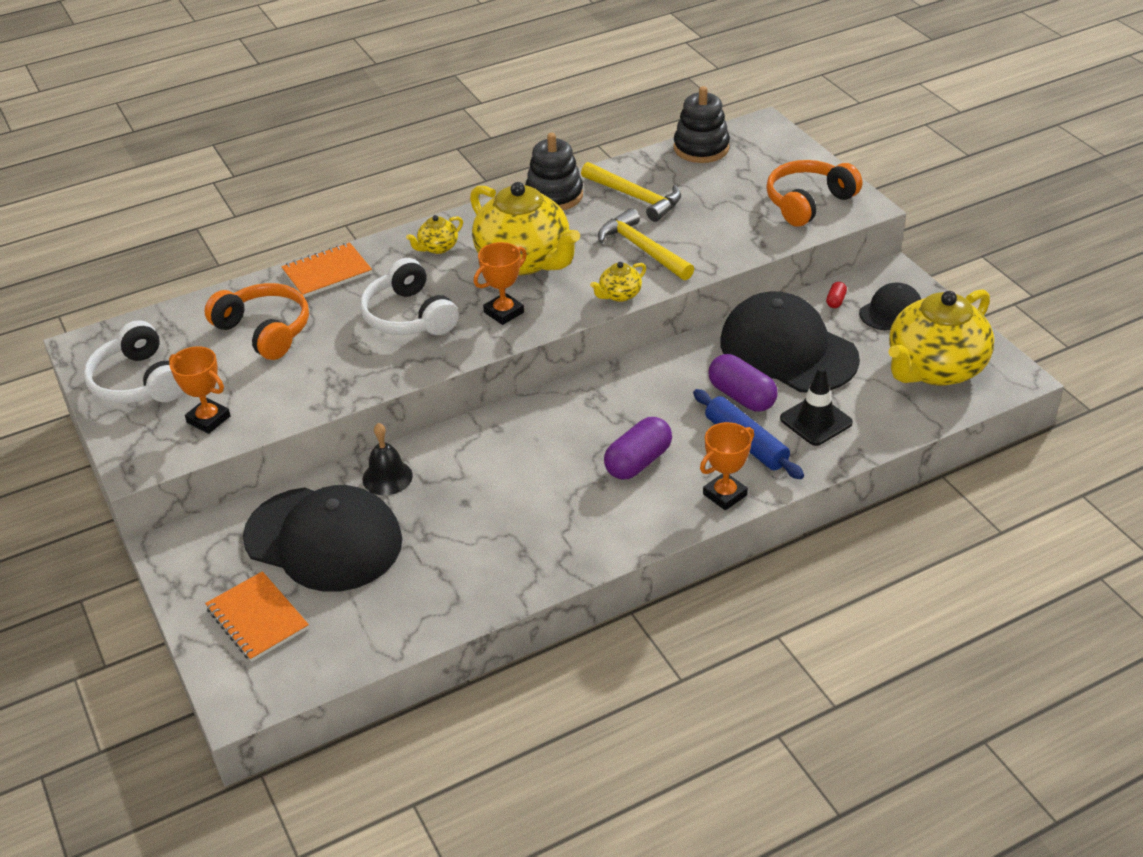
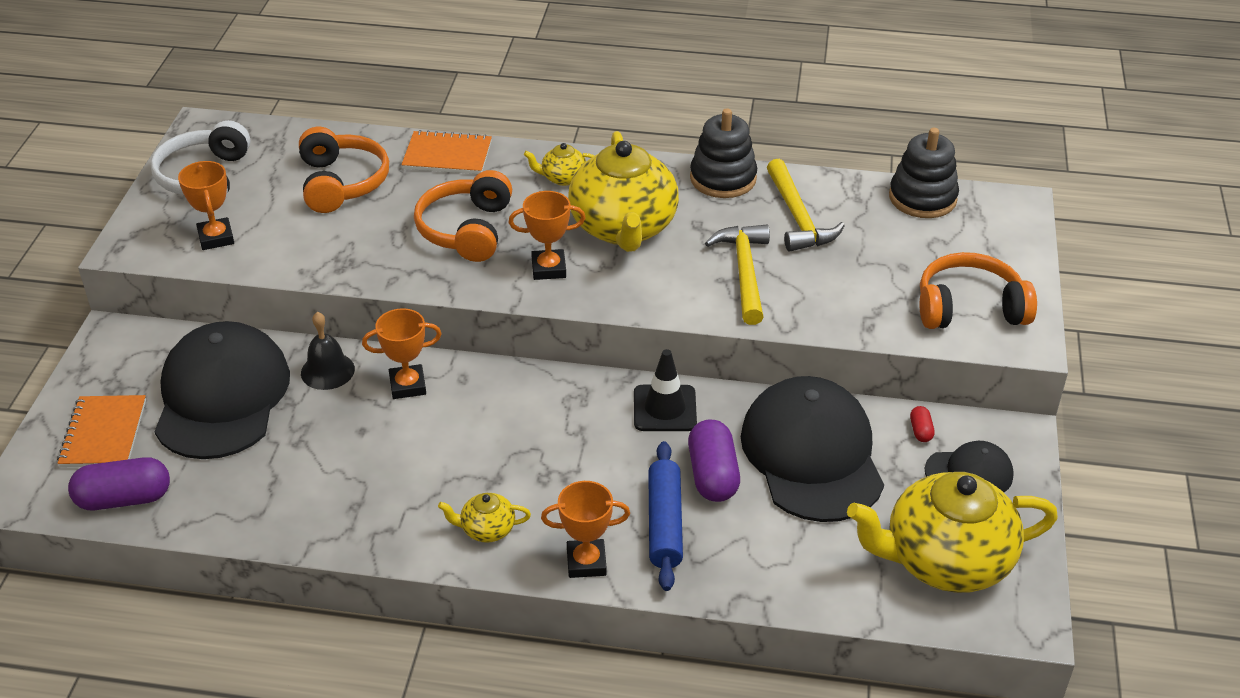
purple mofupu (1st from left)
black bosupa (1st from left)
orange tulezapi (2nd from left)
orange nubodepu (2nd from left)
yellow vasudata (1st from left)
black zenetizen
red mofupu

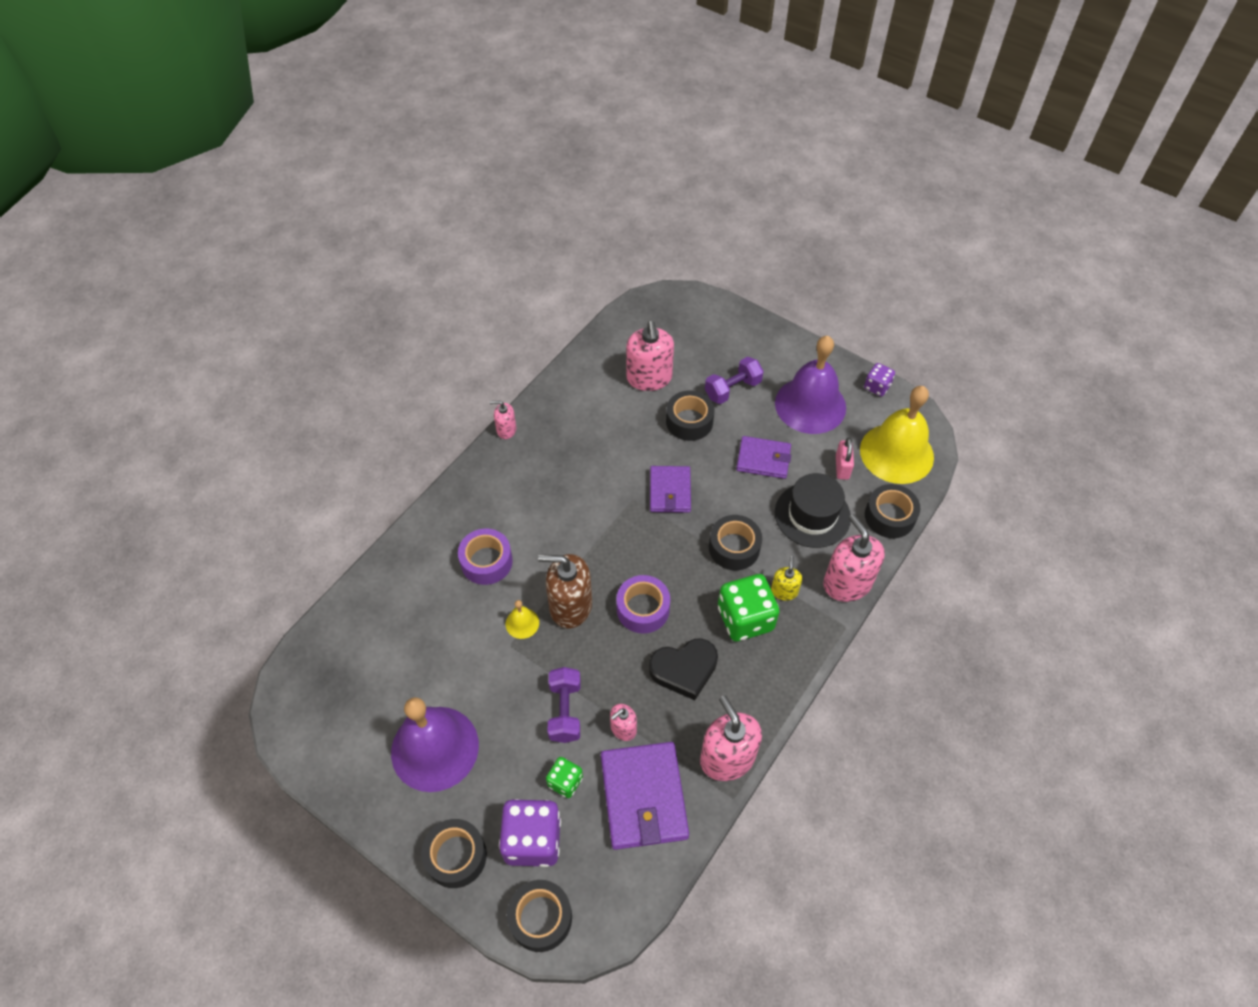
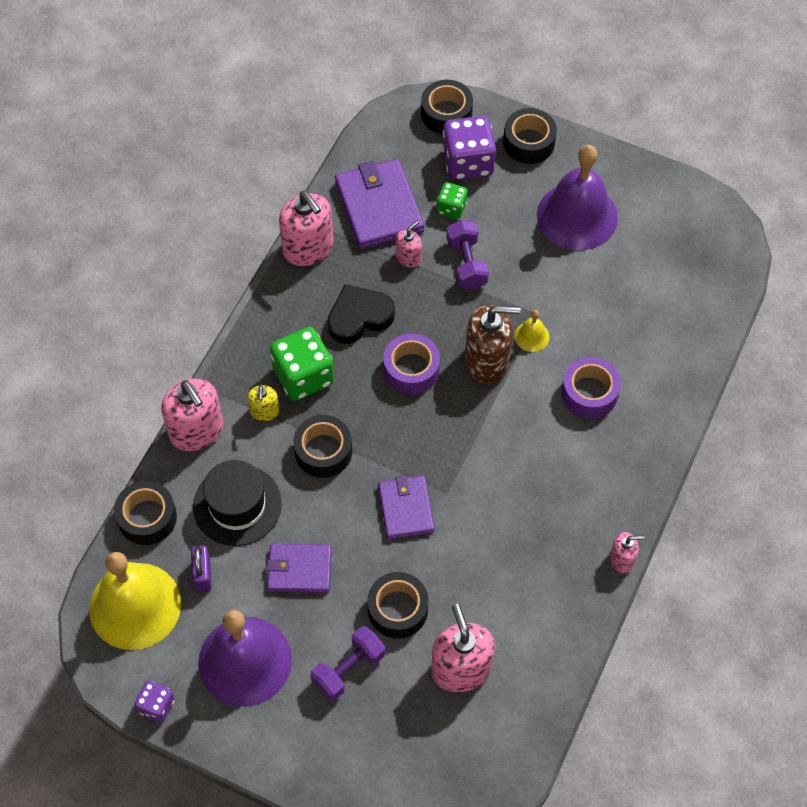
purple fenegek

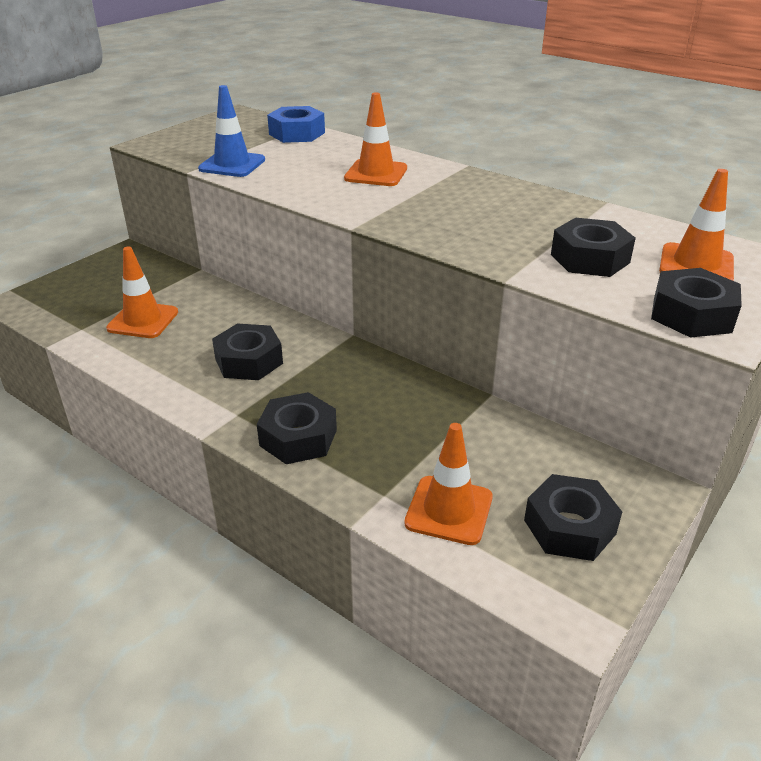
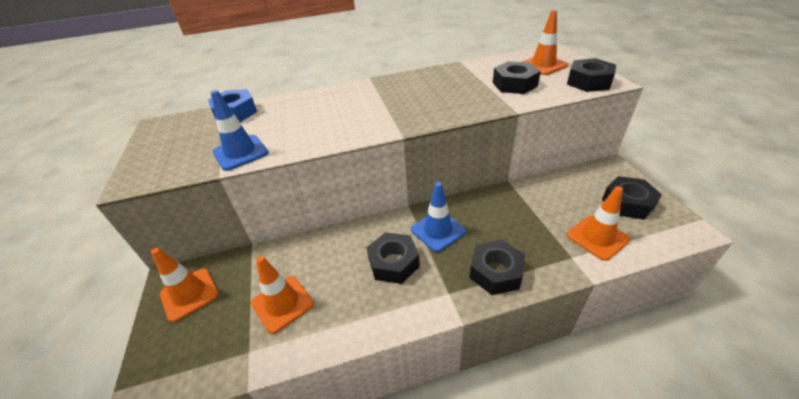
orange zenetizen (1st from left)
blue zenetizen (2nd from left)

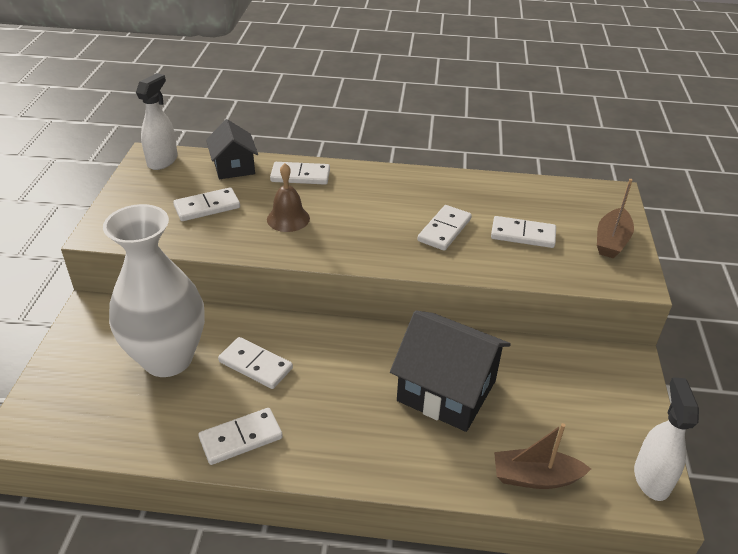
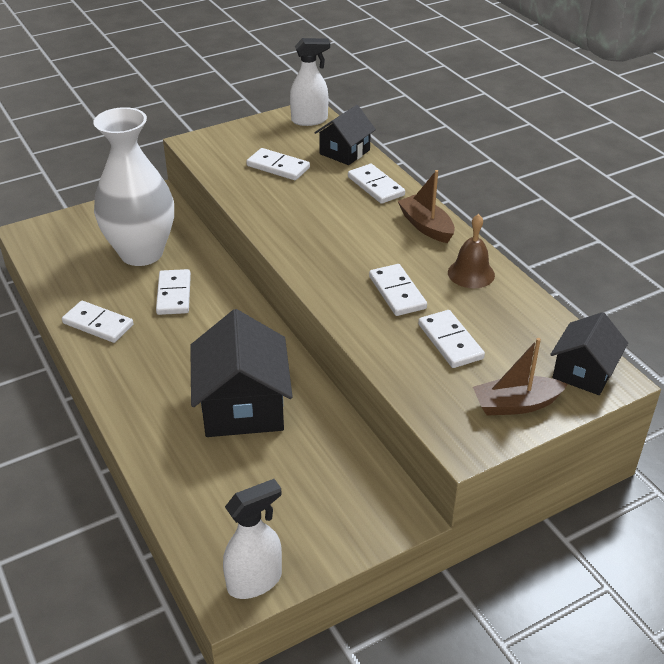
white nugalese (5th from left)
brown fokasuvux (1st from left)
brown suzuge
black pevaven (3rd from left)

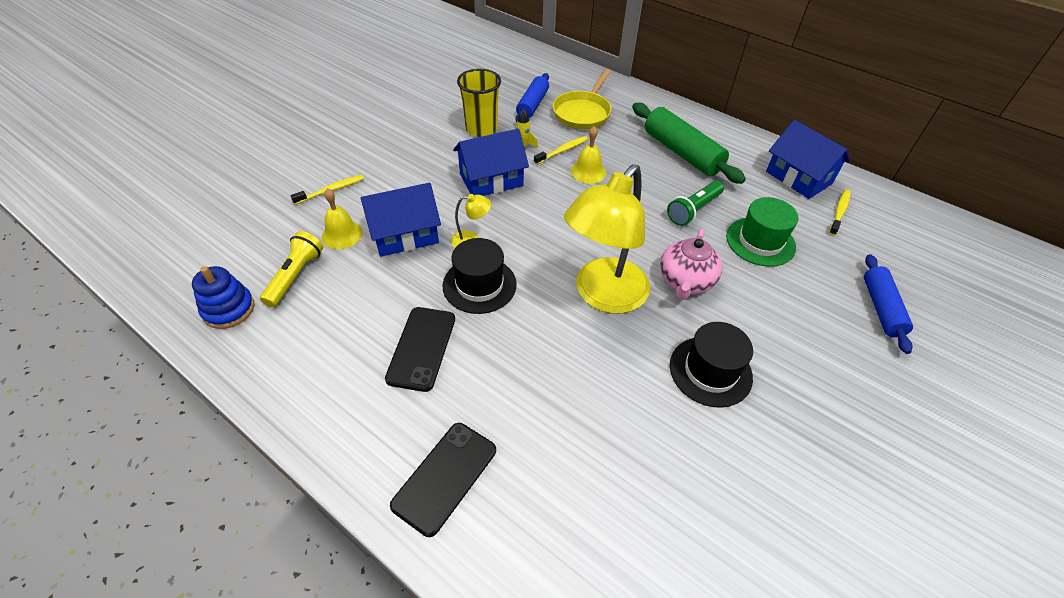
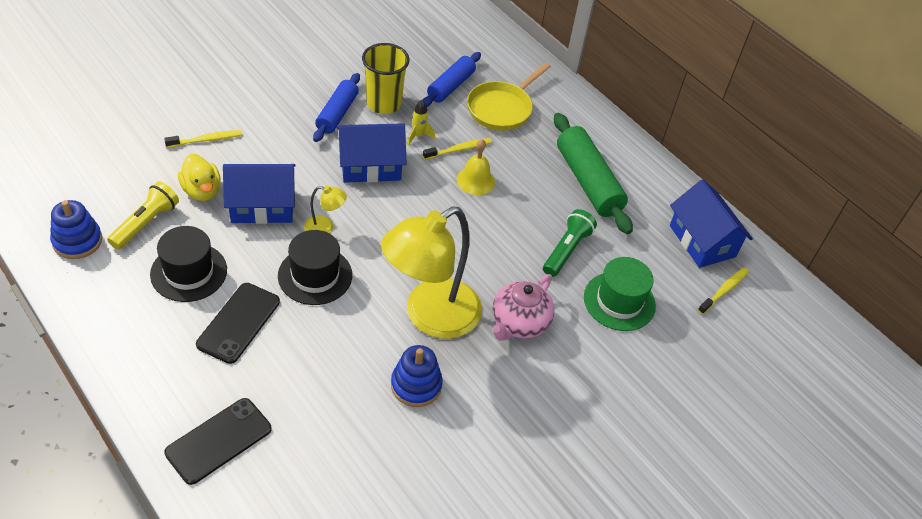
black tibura (1st from left)
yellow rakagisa
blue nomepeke (1st from left)
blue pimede (2nd from left)
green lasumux

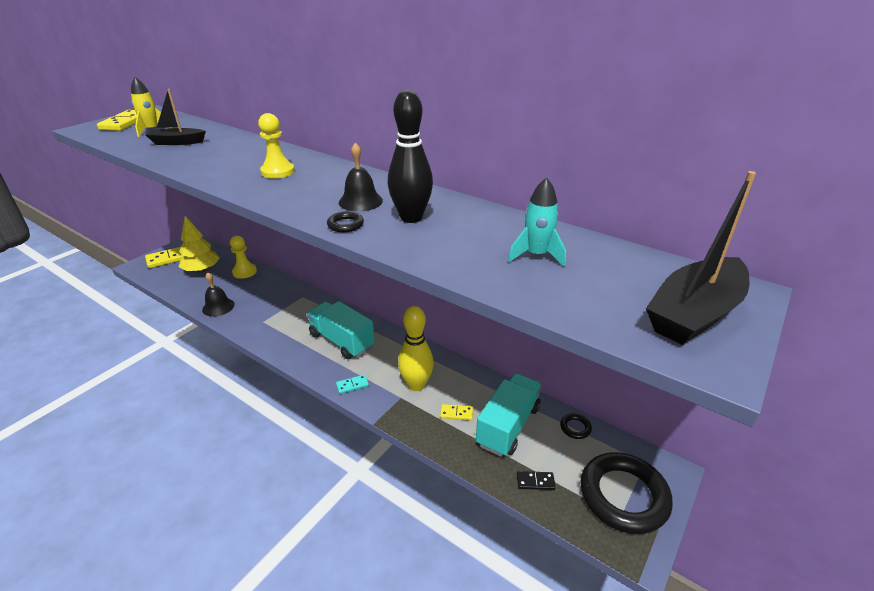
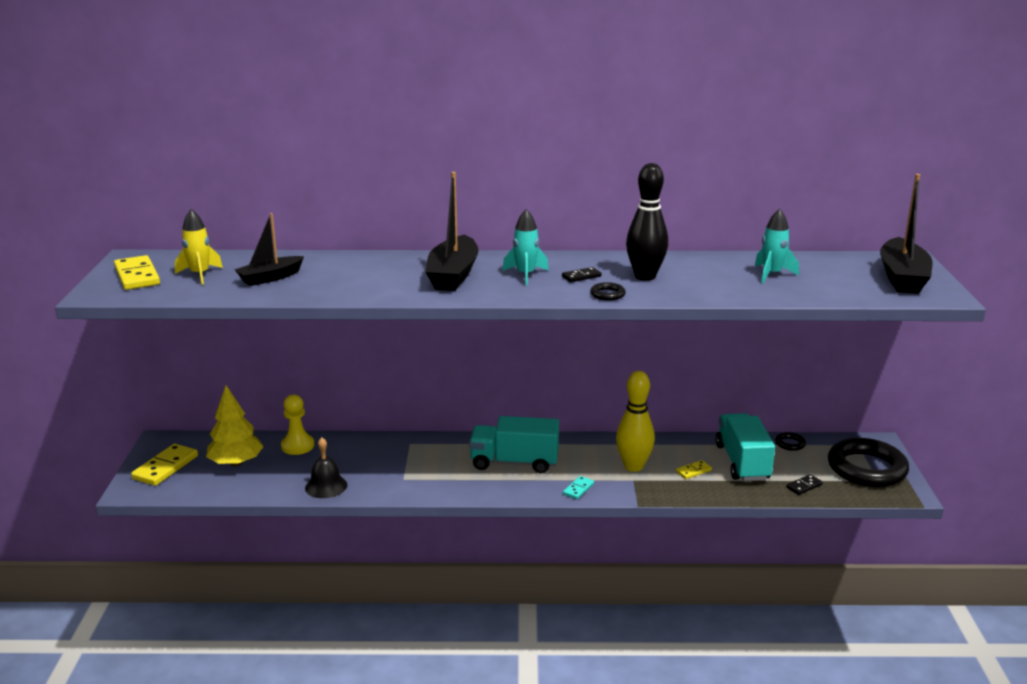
black fokasuvux (2nd from left)
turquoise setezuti (1st from left)
black nugalese (1st from left)

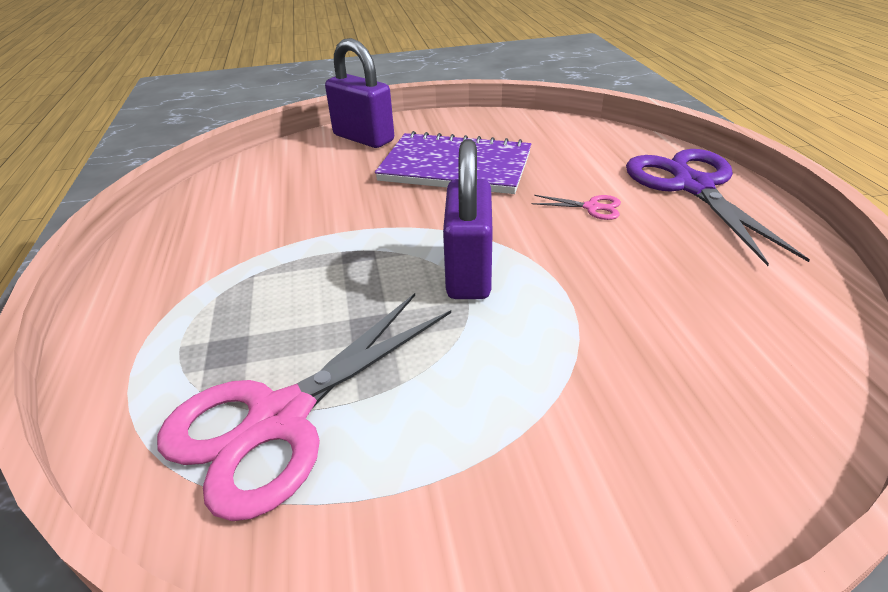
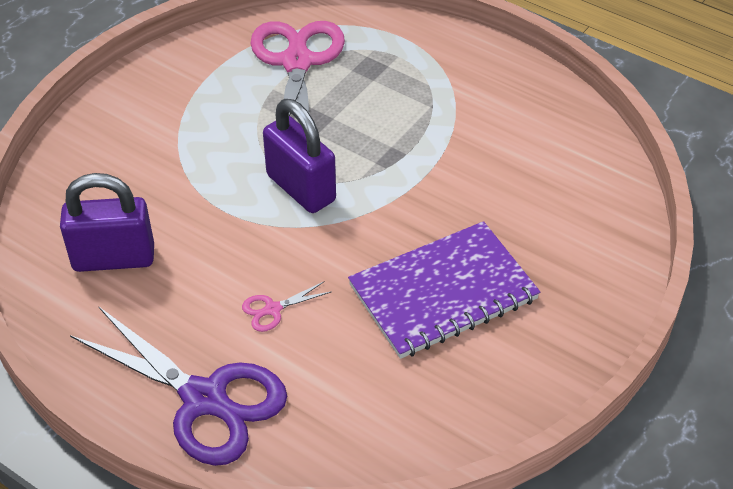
purple fenegek (1st from left)

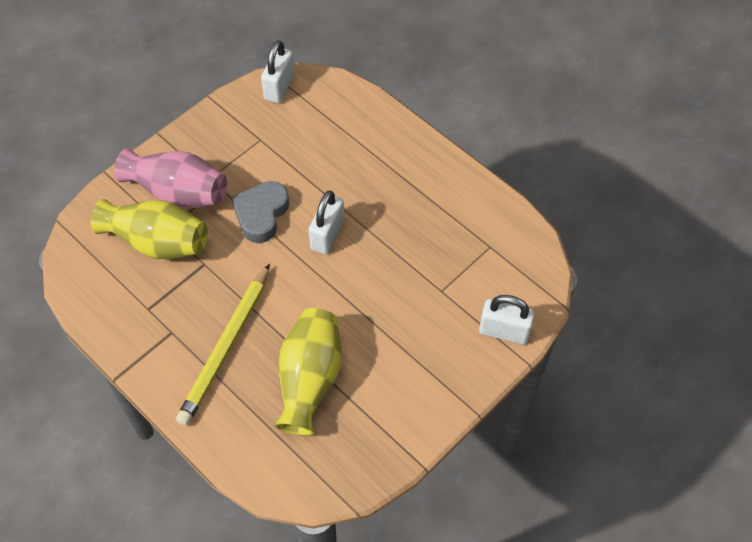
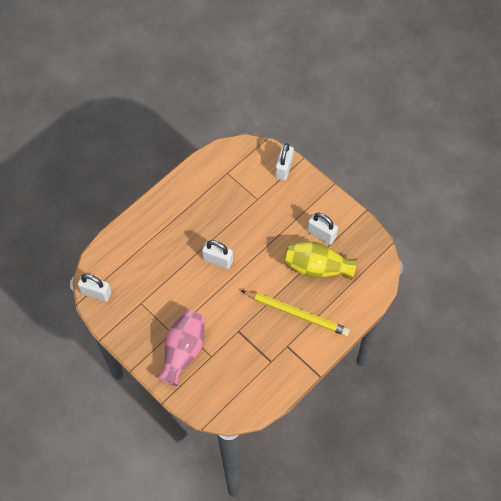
white fenegek (4th from left)
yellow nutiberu (1st from left in the first image)
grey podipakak

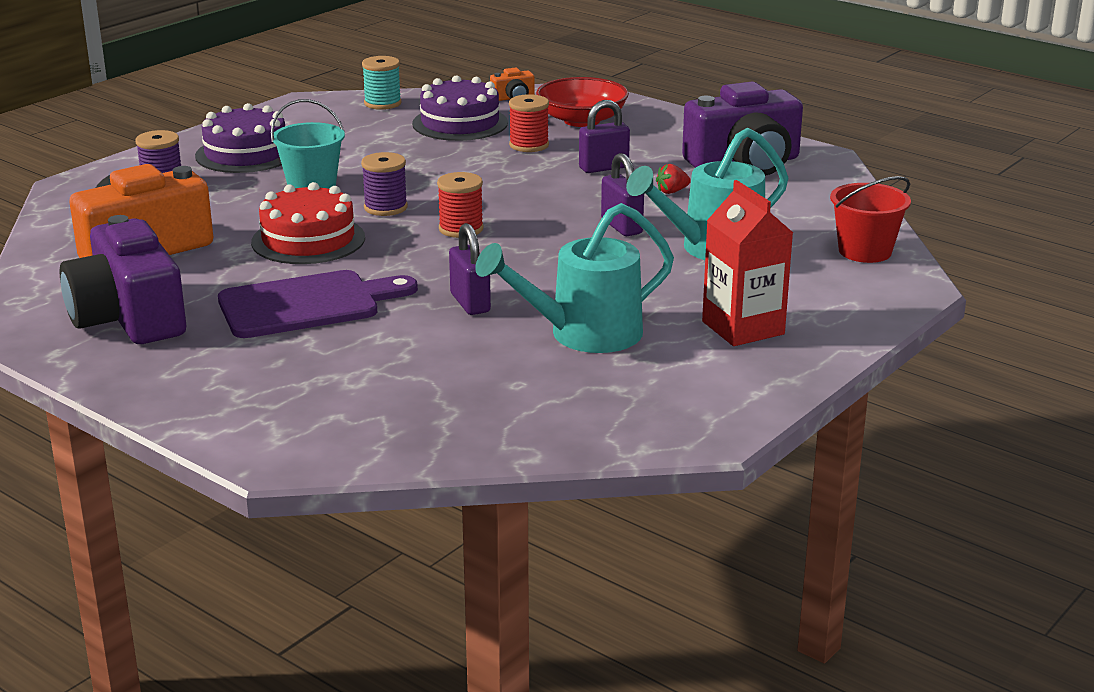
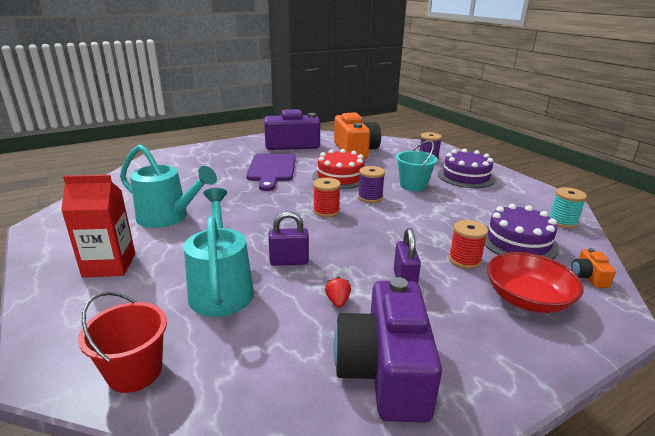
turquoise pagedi (1st from left)
purple fenegek (1st from left in the first image)

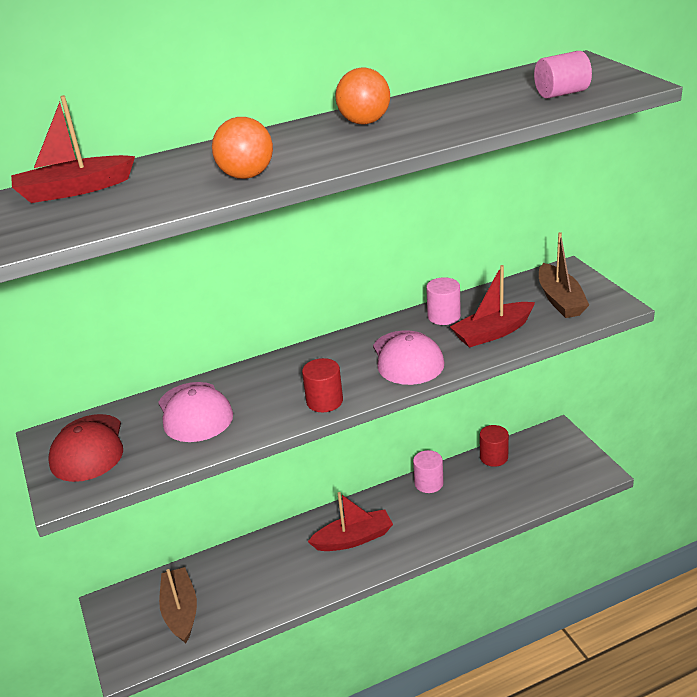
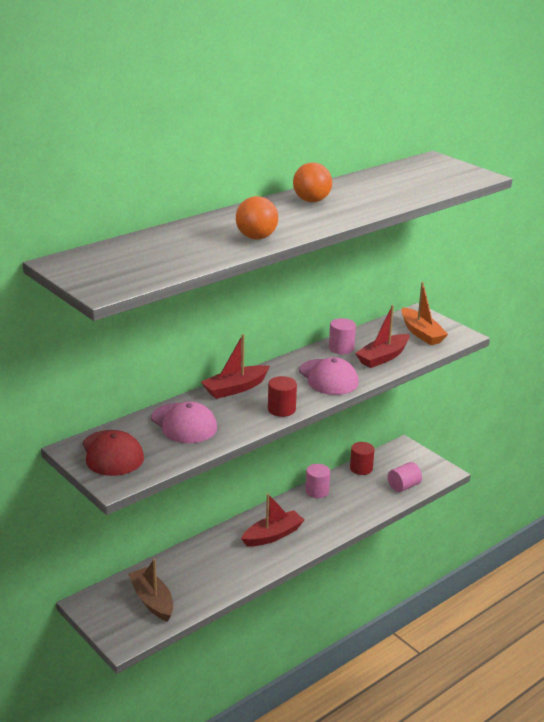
red fokasuvux (1st from left)
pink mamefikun (3rd from left)
orange fokasuvux

